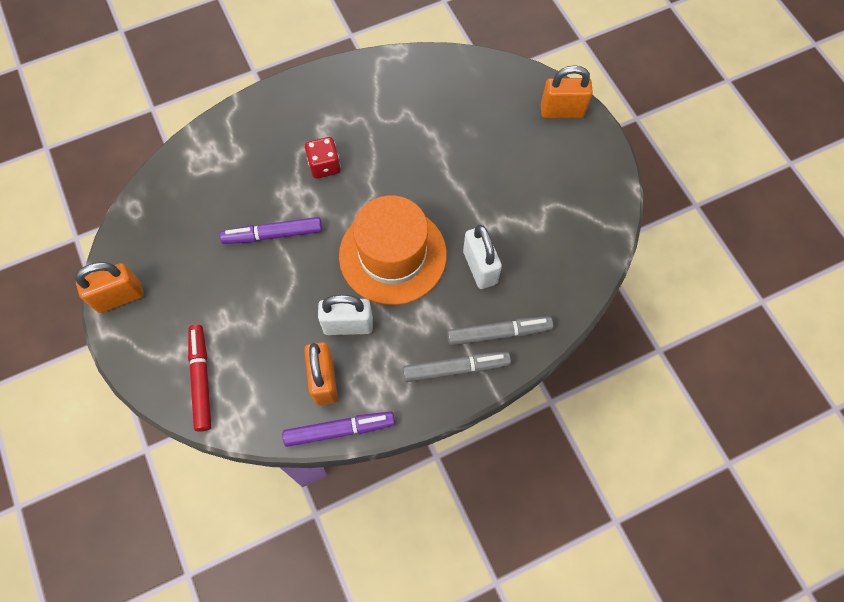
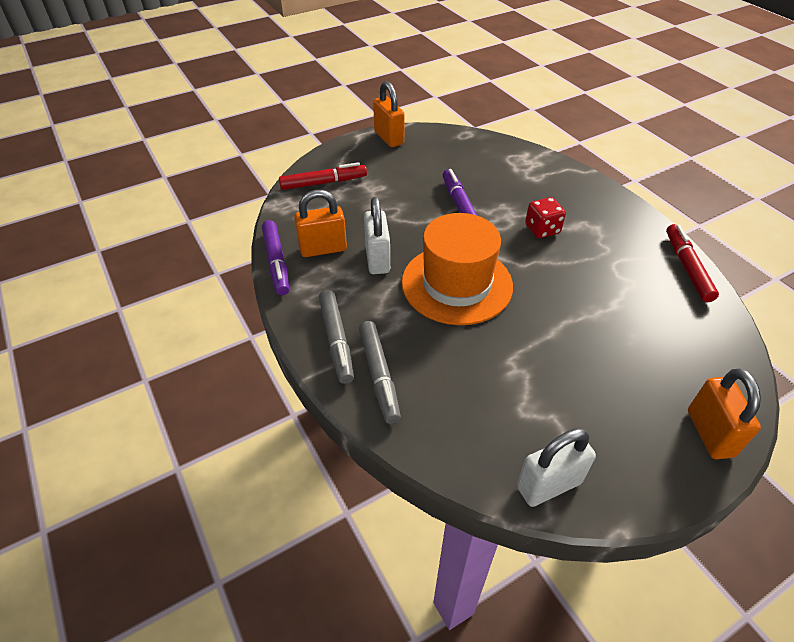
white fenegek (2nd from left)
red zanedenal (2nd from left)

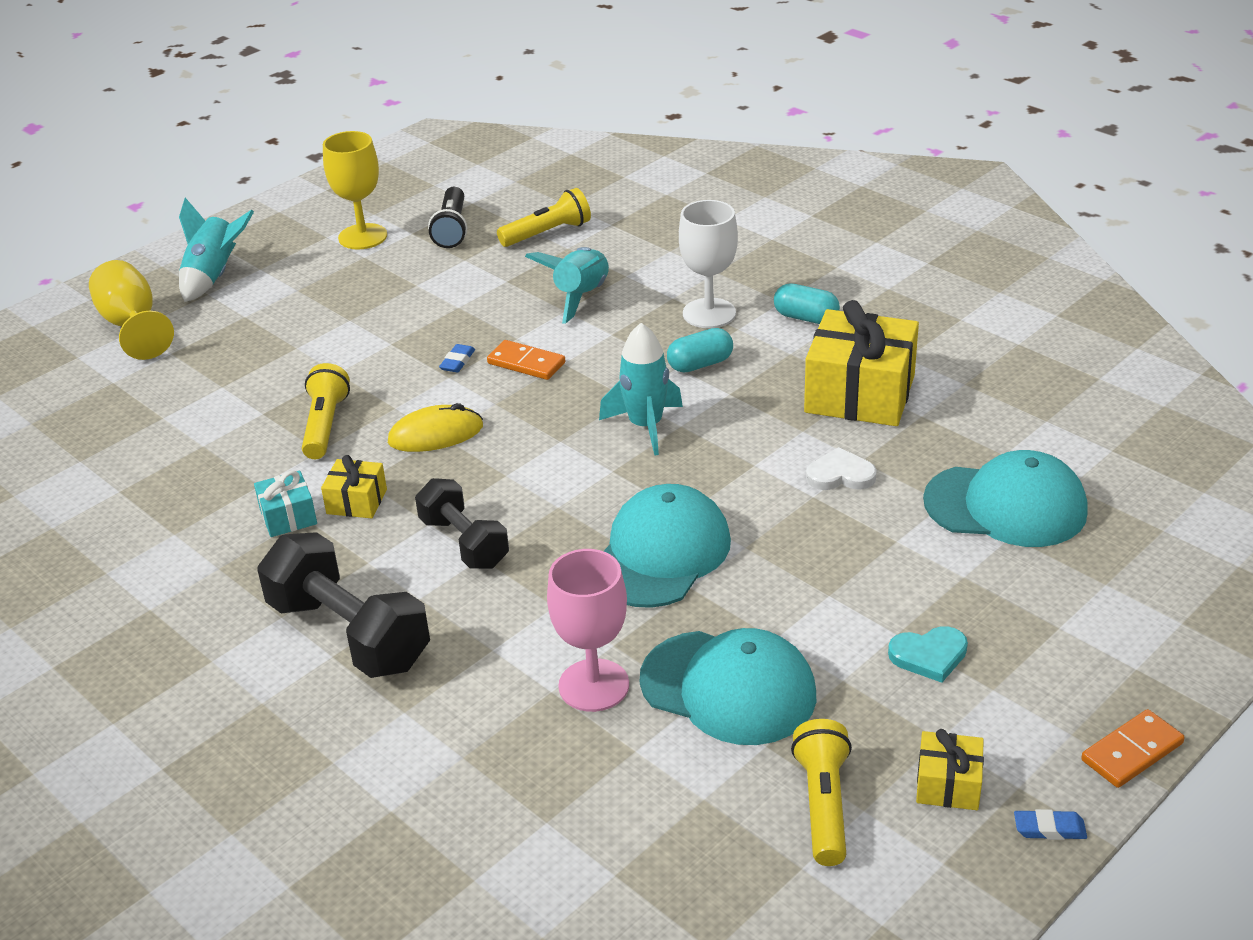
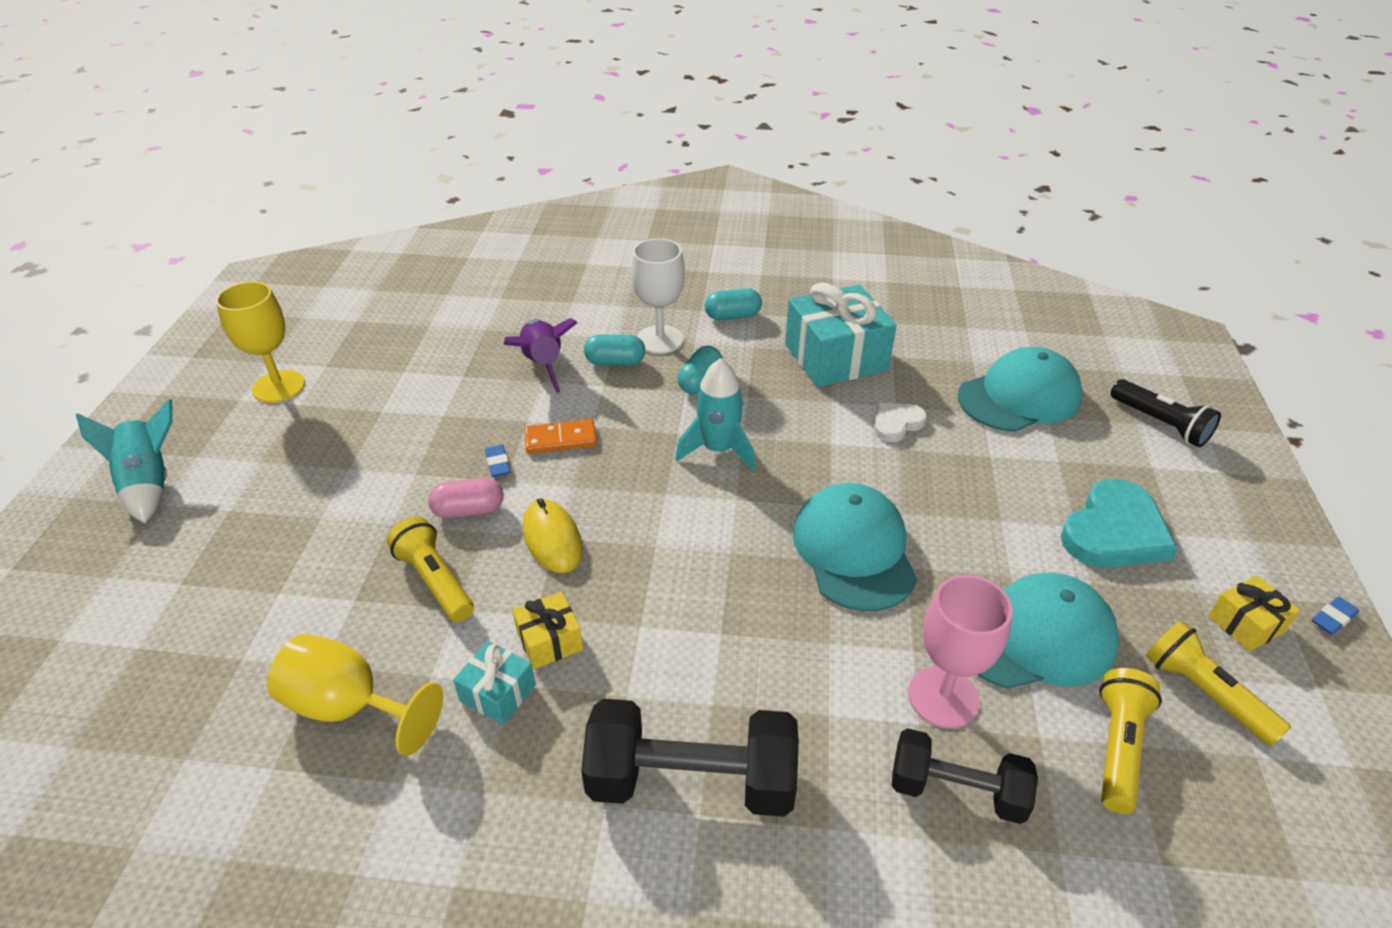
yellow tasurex (2nd from left)
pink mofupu
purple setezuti
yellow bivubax
turquoise mofupu (1st from left)
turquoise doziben (2nd from left)
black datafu (2nd from left)
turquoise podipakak
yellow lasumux (2nd from left)
black lasumux
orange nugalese (2nd from left in the first image)

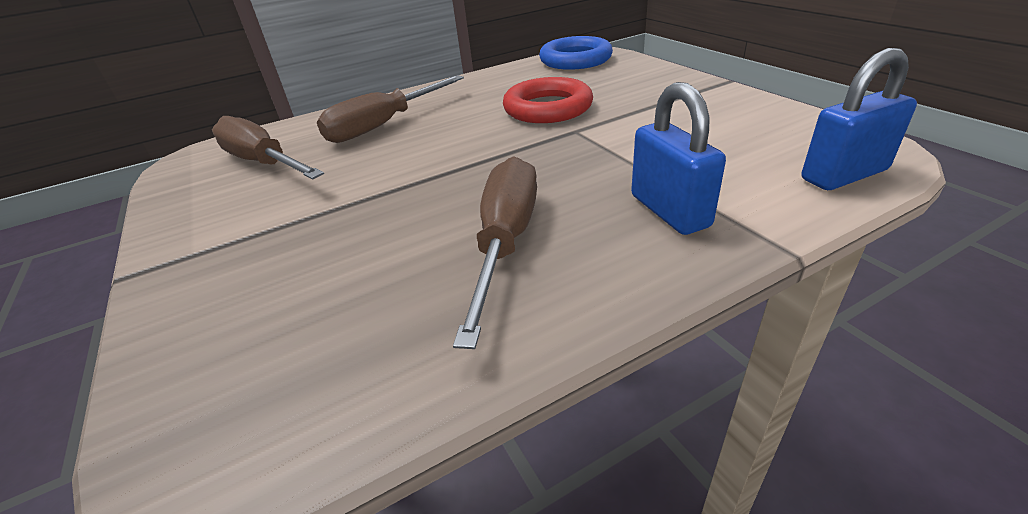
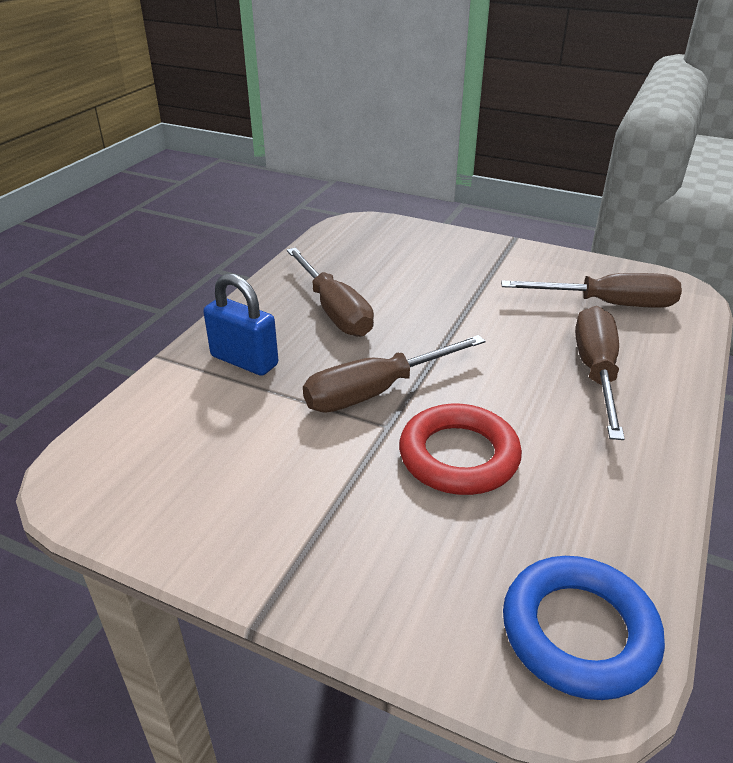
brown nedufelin (2nd from left)
blue fenegek (2nd from left in the first image)

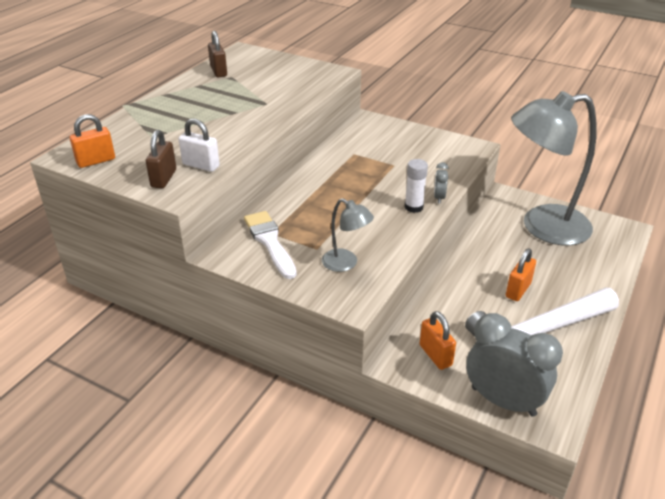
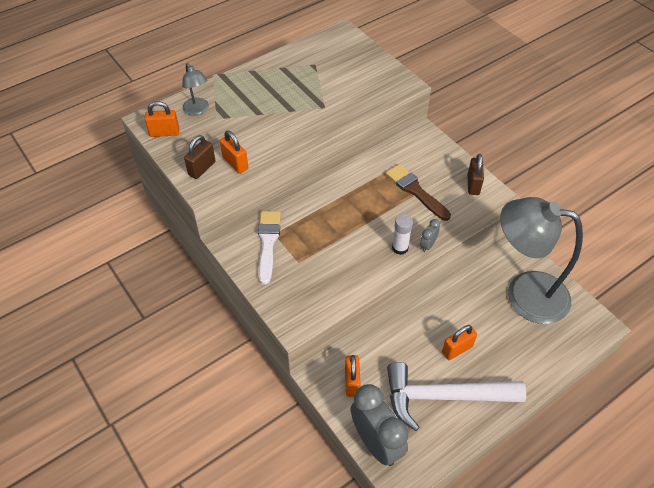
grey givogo (1st from left)
orange fenegek (2nd from left)
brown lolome
brown fenegek (2nd from left)

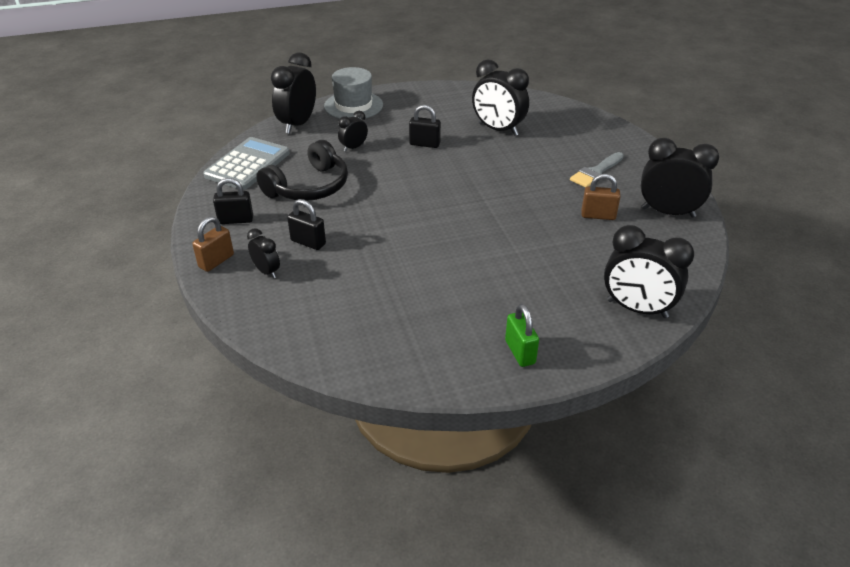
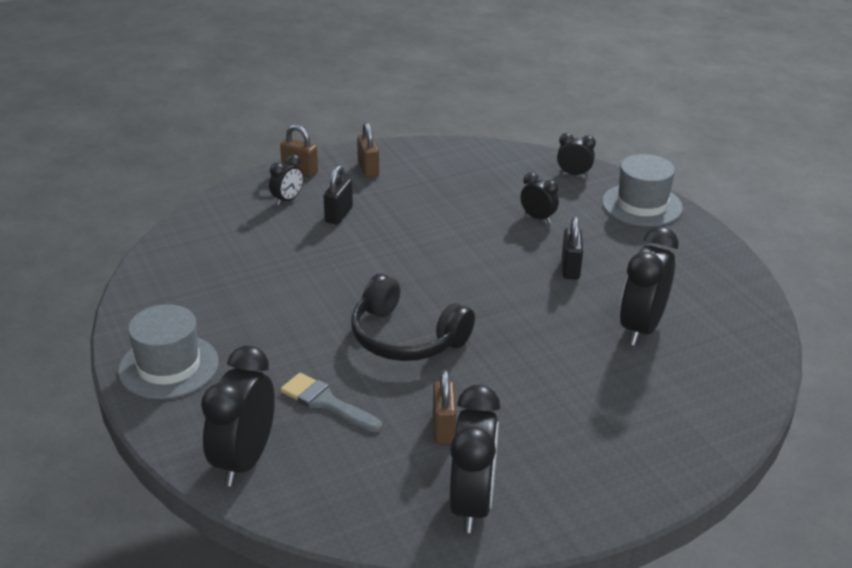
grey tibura (1st from left)
grey lolome
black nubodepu
brown fenegek (2nd from left)
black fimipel (5th from left)
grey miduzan

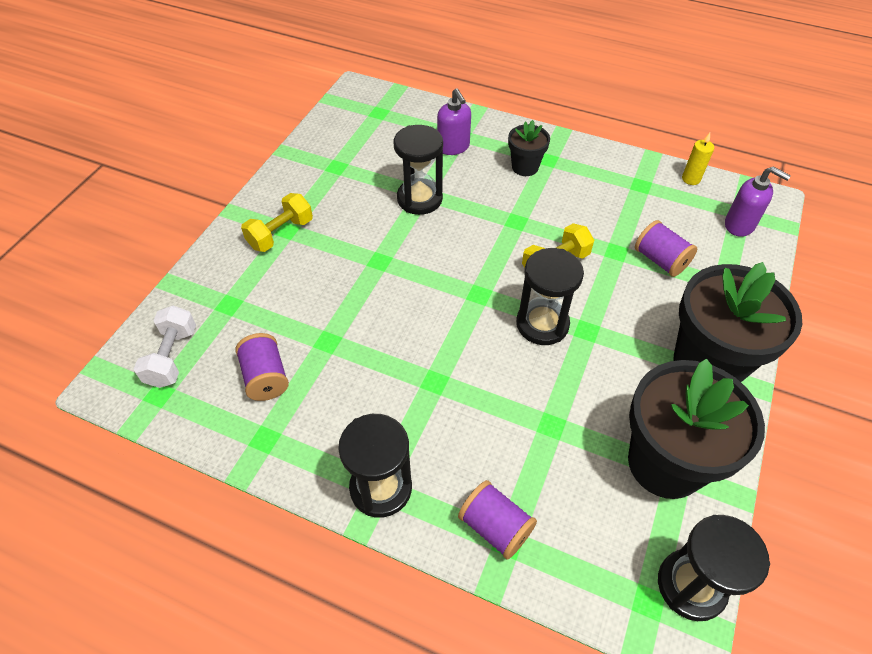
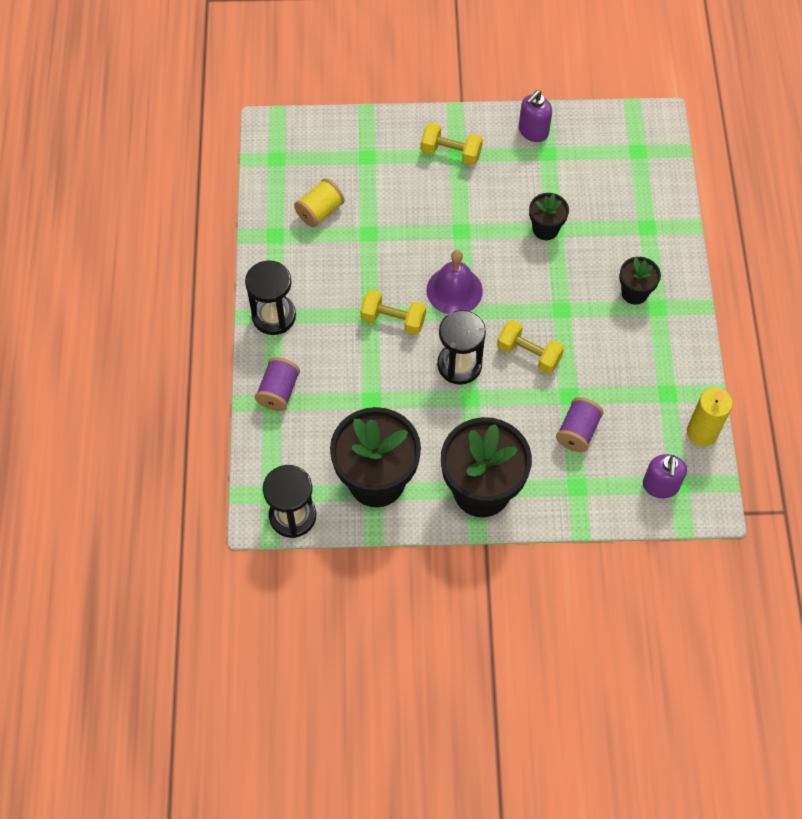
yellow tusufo
yellow datafu (1st from left)
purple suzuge
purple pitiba (1st from left)
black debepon (3rd from left)
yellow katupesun
white datafu

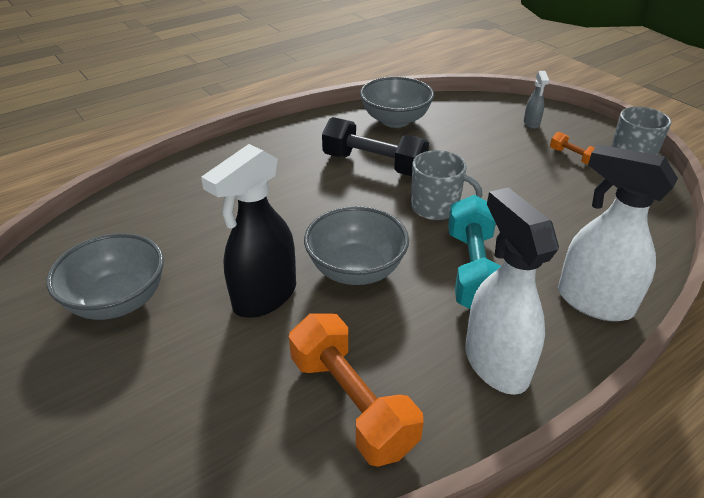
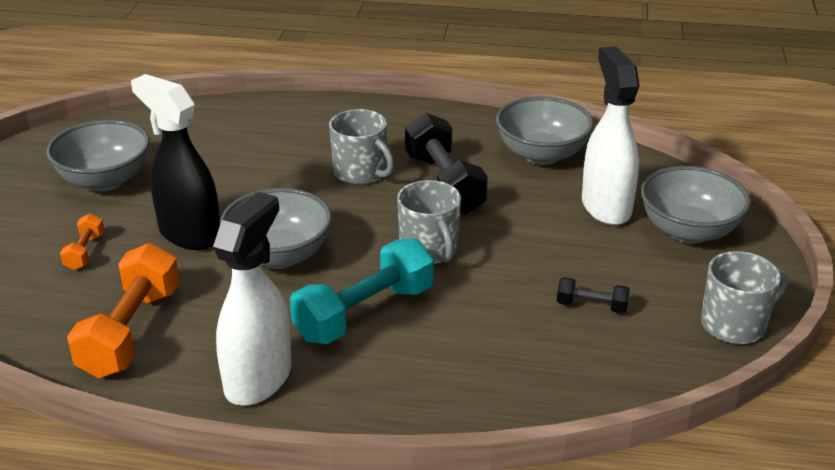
orange datafu (1st from left)
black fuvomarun
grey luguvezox (1st from left)
black datafu (2nd from left)
white fuvomarun (2nd from left)
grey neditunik (4th from left)

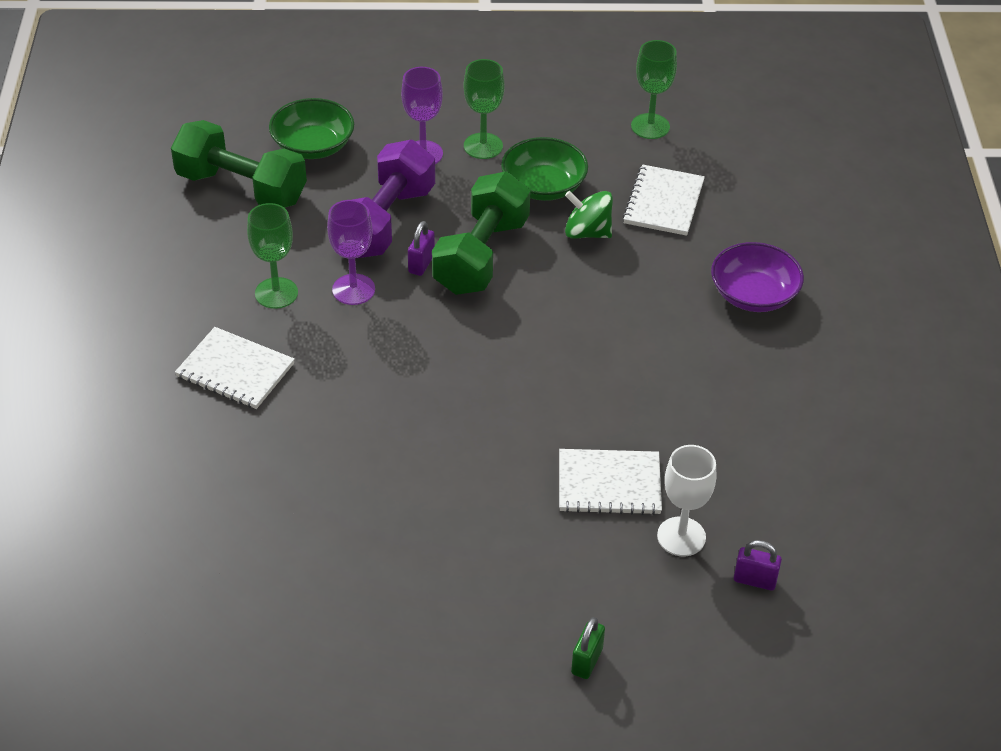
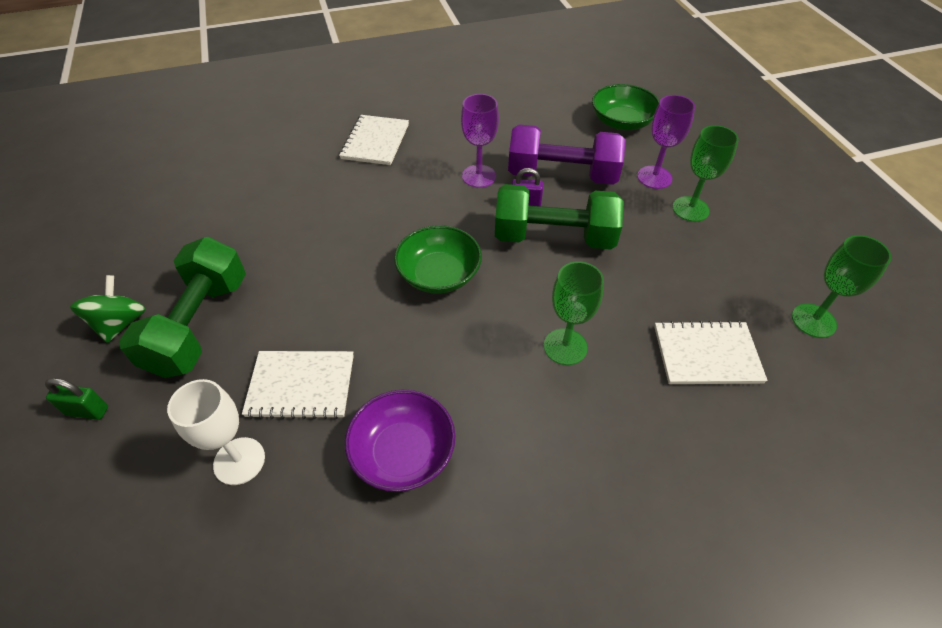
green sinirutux
green datafu (1st from left)
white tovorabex (1st from left)
purple neditunik
green neditunik (1st from left)
green tasurex (1st from left)
purple fenegek (2nd from left in the first image)

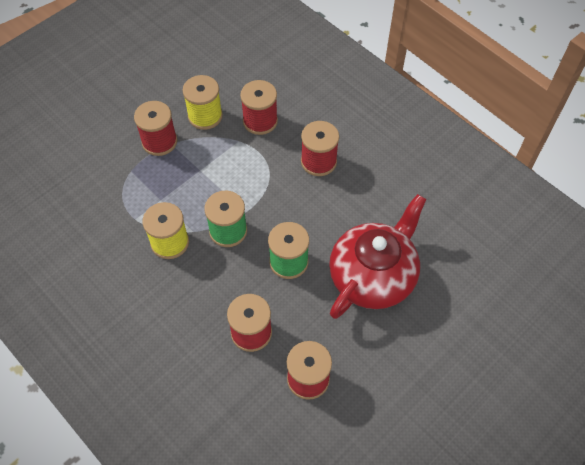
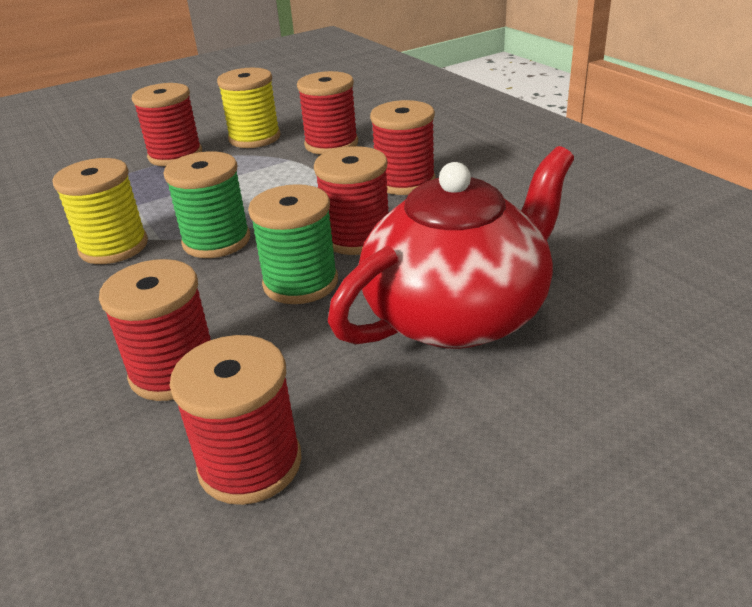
red tusufo (5th from left)

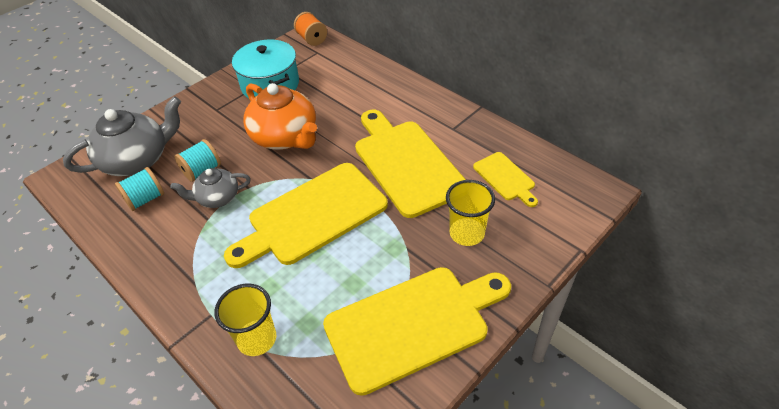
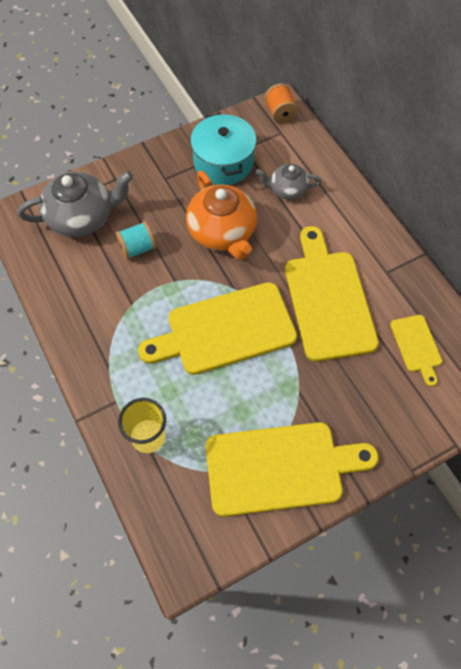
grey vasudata (2nd from left)
turquoise tusufo (1st from left in the first image)
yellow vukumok (2nd from left in the first image)

